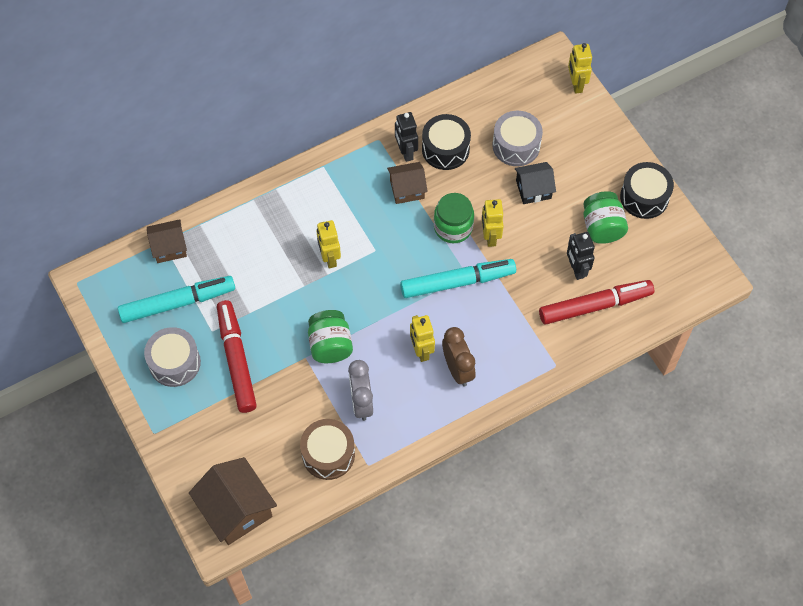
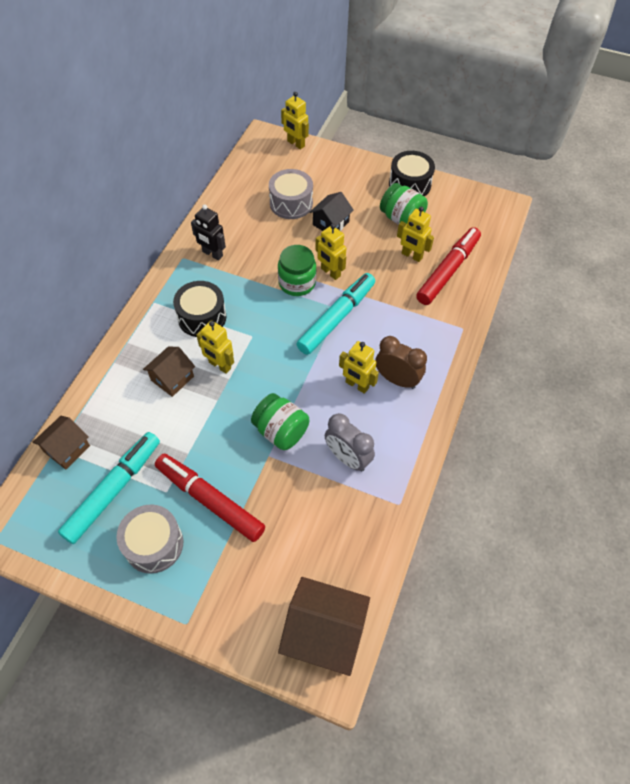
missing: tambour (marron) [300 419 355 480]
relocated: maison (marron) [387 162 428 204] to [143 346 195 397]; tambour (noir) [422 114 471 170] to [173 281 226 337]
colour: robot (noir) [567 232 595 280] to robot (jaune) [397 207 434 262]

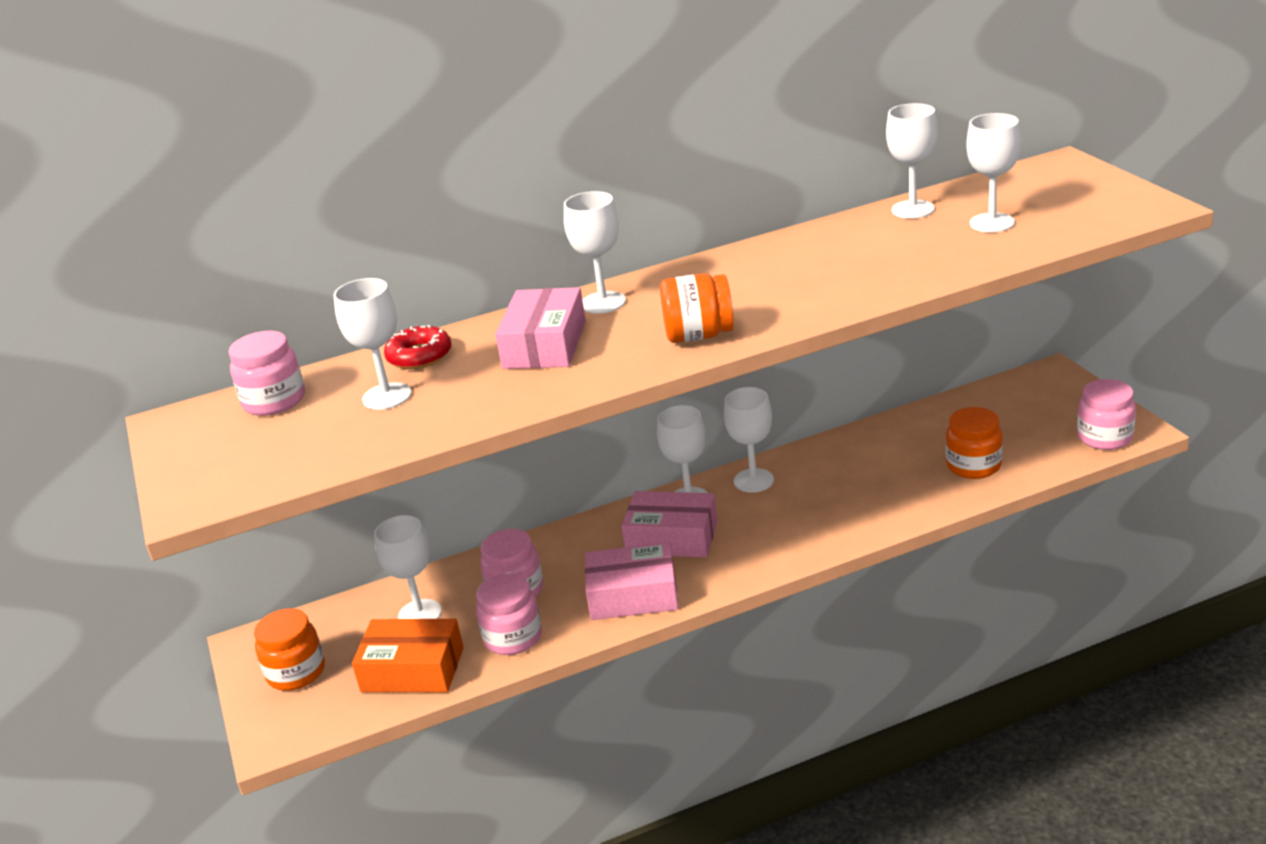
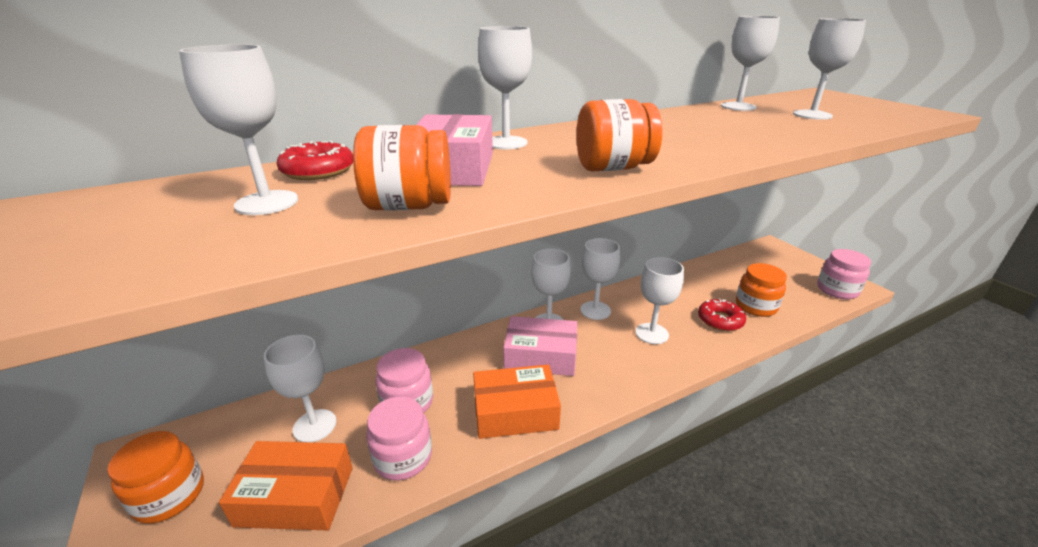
missing: bocal (rose) [229 331 305 416]
appeared: bocal (orange) [353 125 451 211]; verre à pied (blanc) [635 257 684 344]; beignet (rouge) [698 298 746 331]
colour: boîte (rose) [585 542 678 620] to boîte (orange) [473 364 561 439]

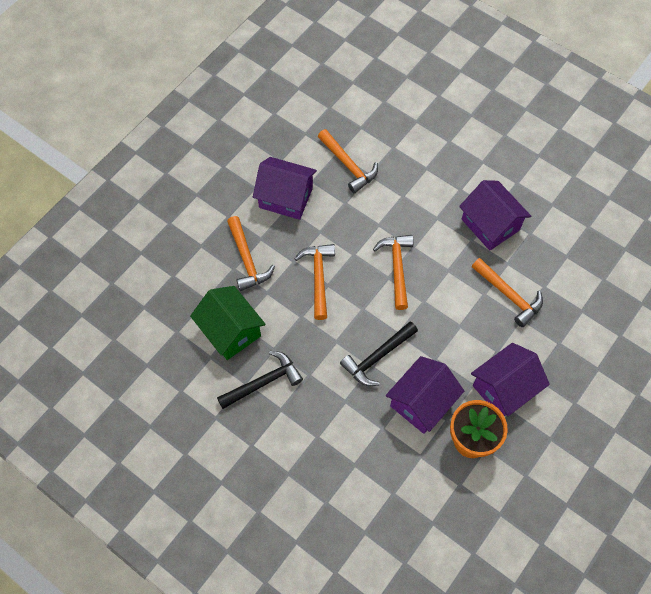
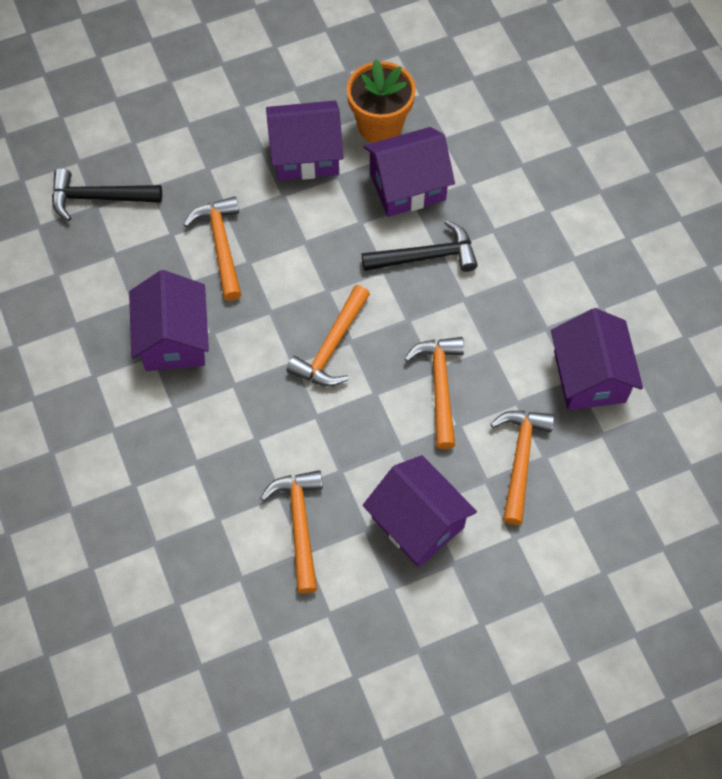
relocated: marteau (noir) [217 351 303 409] to [52 168 162 221]
colour: maison (vert) [190 286 266 360] to maison (violet) [551 308 643 410]
spun: marteau (orange) [295 244 335 320] = [404 337 464 449] 150 degrees clockwise

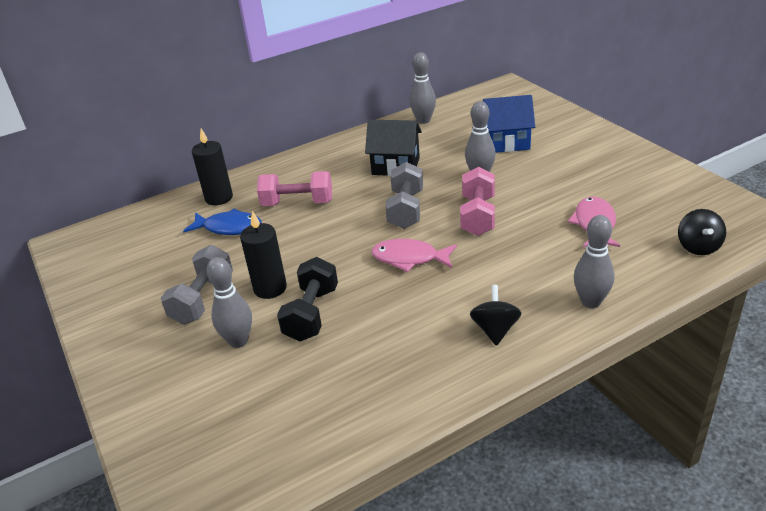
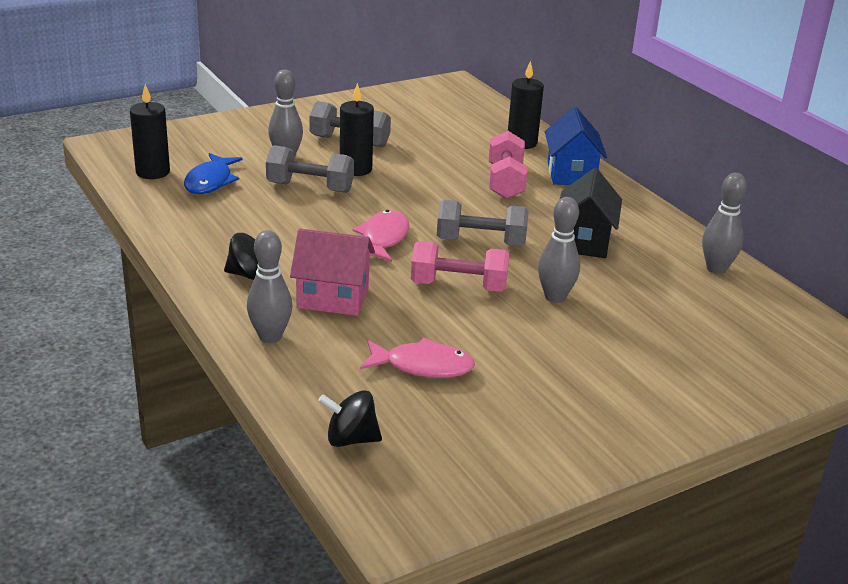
appeared: bougie (noir) [130 84 170 179]; maison (rose) [290 228 375 316]
relocated: poisson (bleu) [183 209 262 235] to [184 153 242 194]; maison (bleu) [483 95 535 153] to [545 107 607 185]
colour: haltère (noir) [277 257 338 342] to haltère (gris) [266 145 354 193]

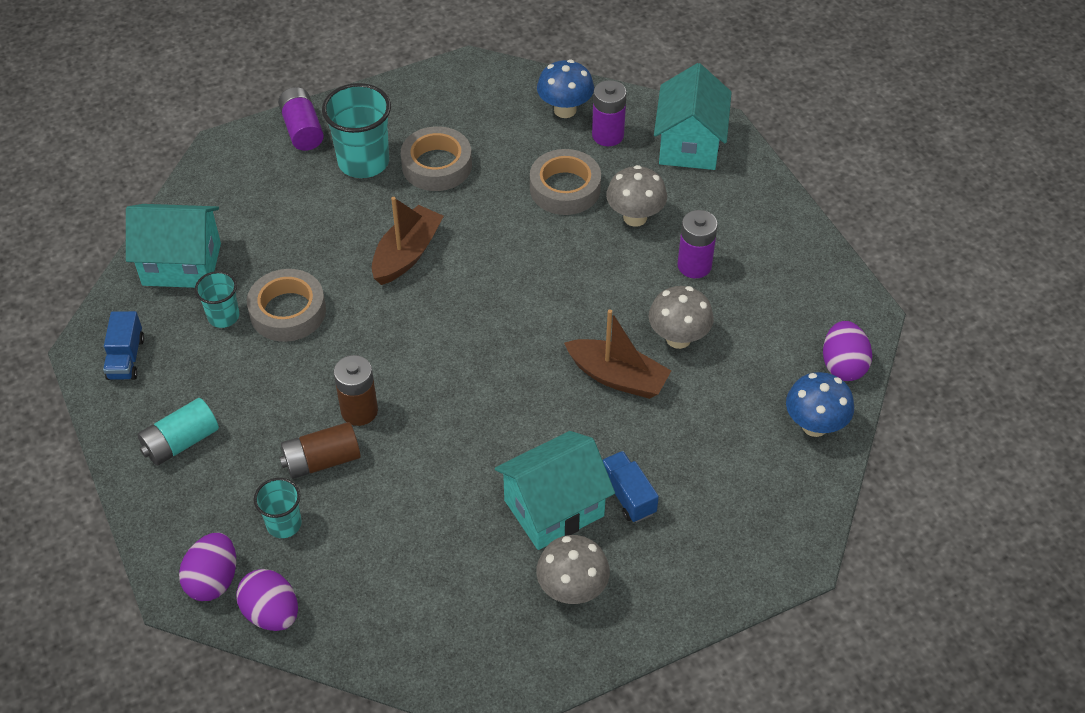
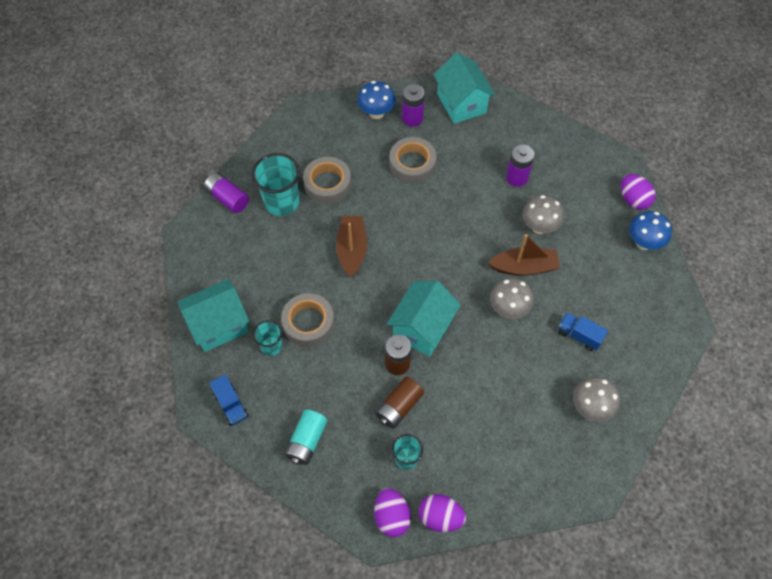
relocated: maison (turquoise) [495 431 615 550] to [387 281 461 357]; champignon (gris) [606 165 667 227] to [490 278 534 319]

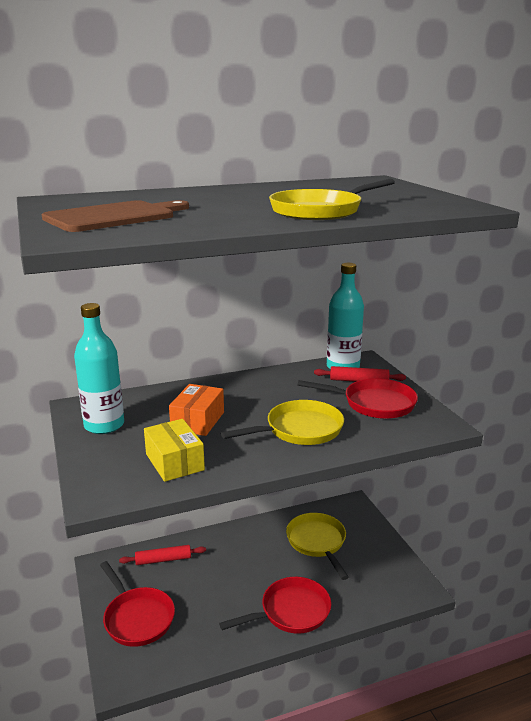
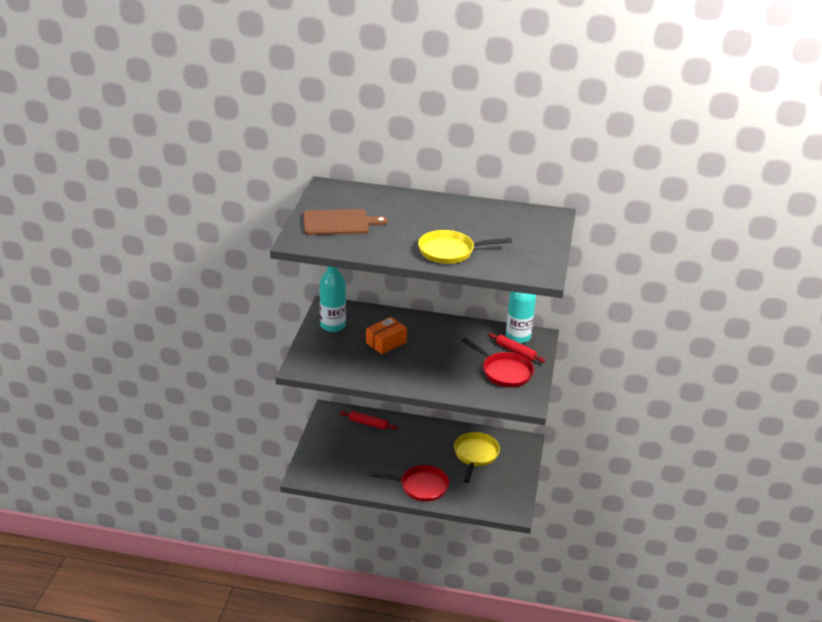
missing: poêle (rouge) [100 561 175 647]; boîte (jaune) [144 419 205 482]; poêle (jaune) [221 400 344 445]

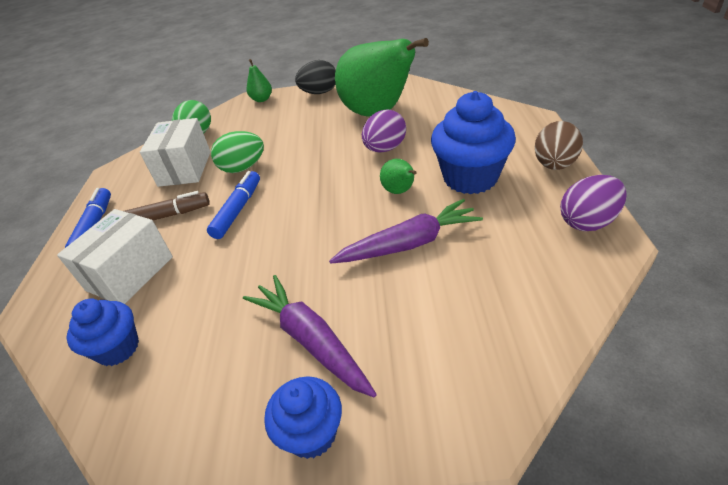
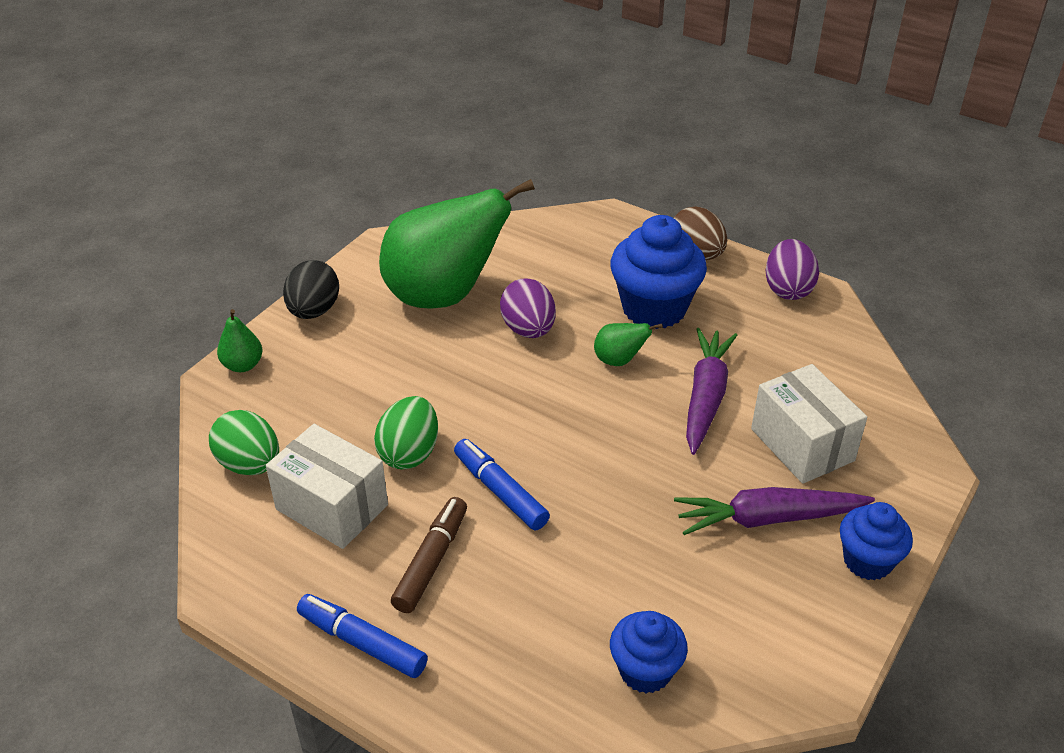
relocated: boîte (blanc) [57 209 173 304] to [751 364 867 484]

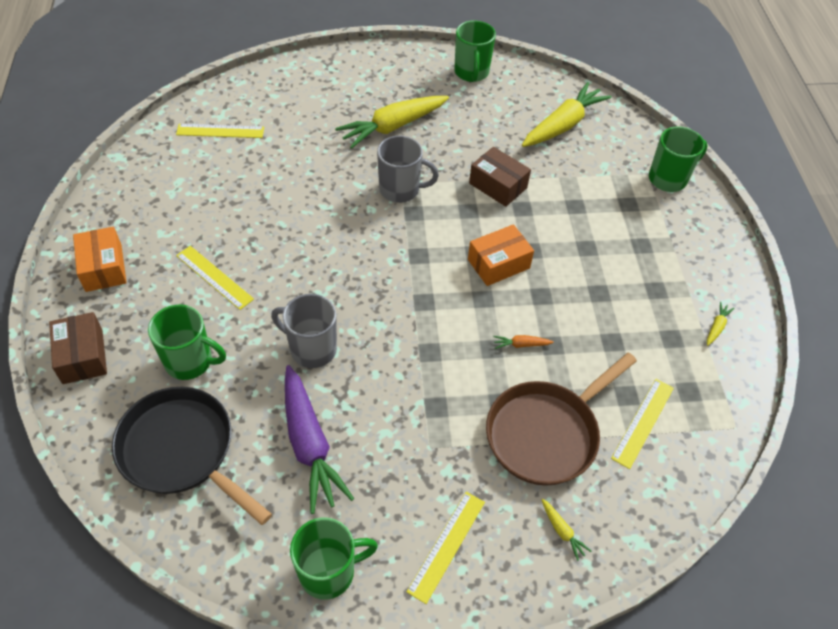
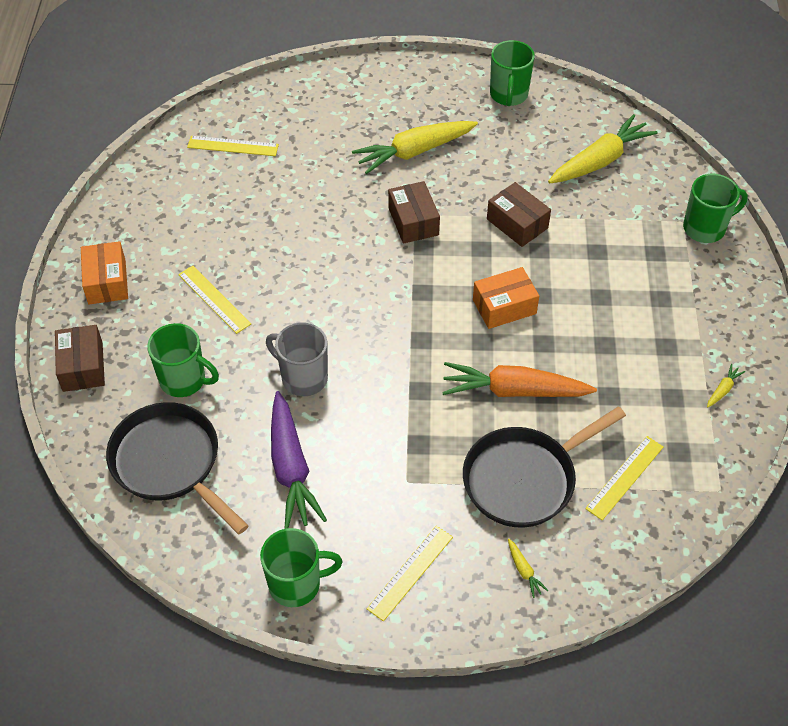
exchanged: tasse (gris) [377 136 439 203] to boîte (marron) [388 181 440 244]
colour: poêle (marron) [486 352 637 486] to poêle (noir) [463 407 626 528]
size: carotte (orange) [493 335 554 349] = [442 362 597 397] x2.49

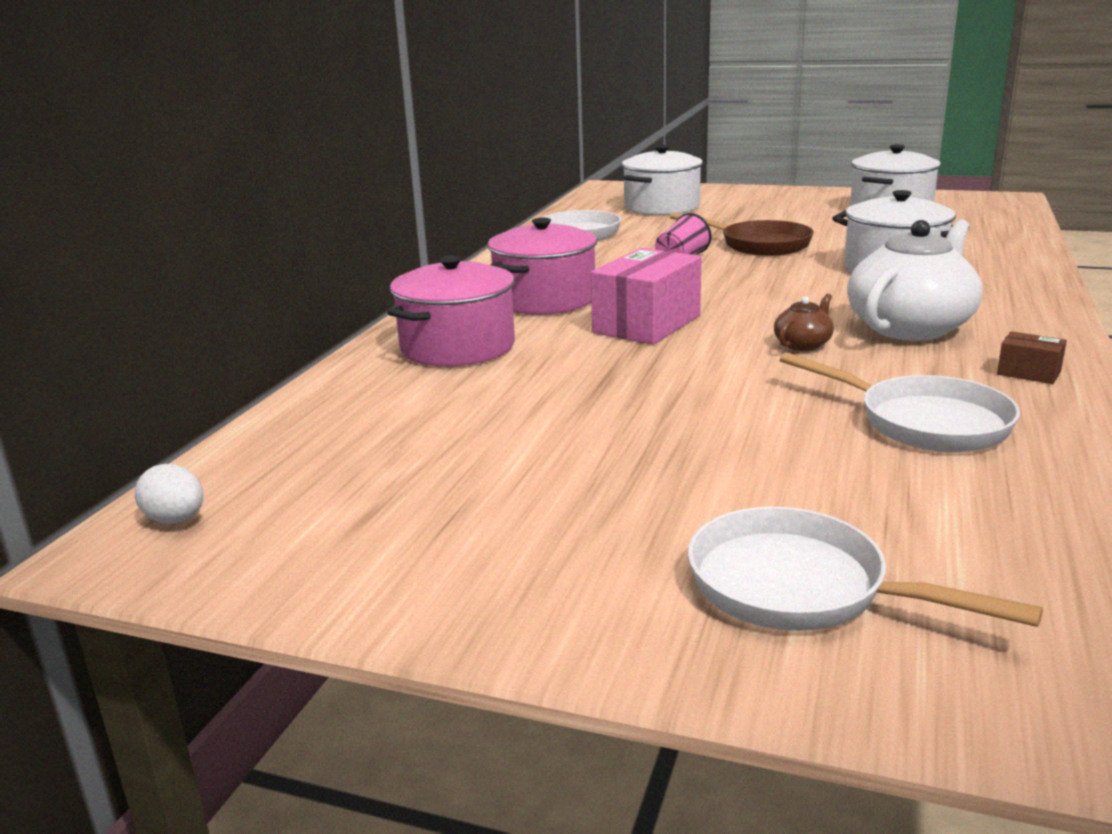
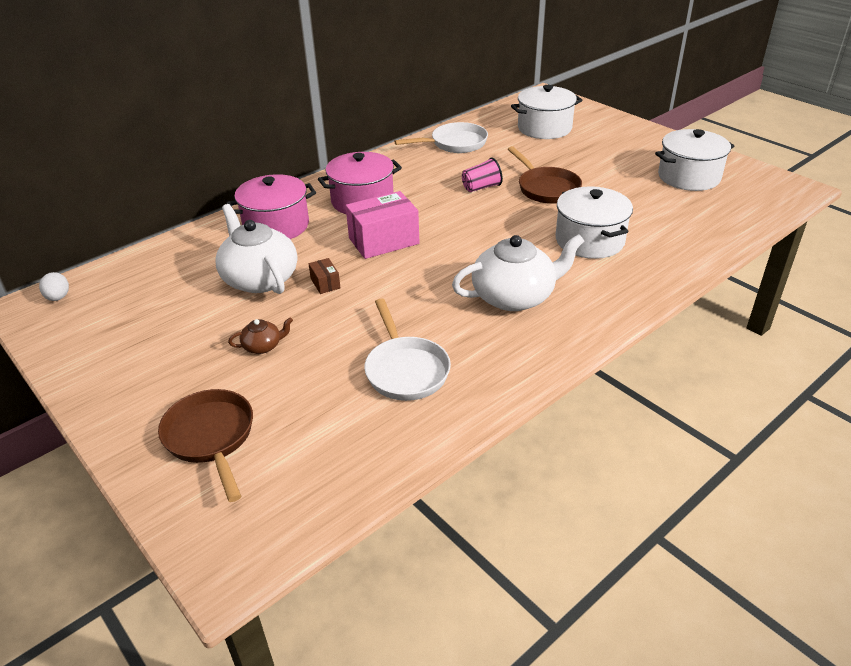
appeared: théière (blanc) [215 204 297 294]
relocated: théière (marron) [774 294 834 351] to [228 317 293 354]; boîte (marron) [997 331 1067 384] to [309 258 341 294]
colour: poêle (blanc) [688 507 1043 631] to poêle (marron) [158 389 253 502]

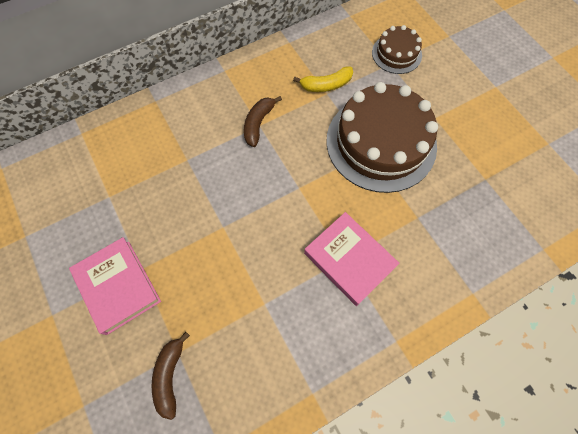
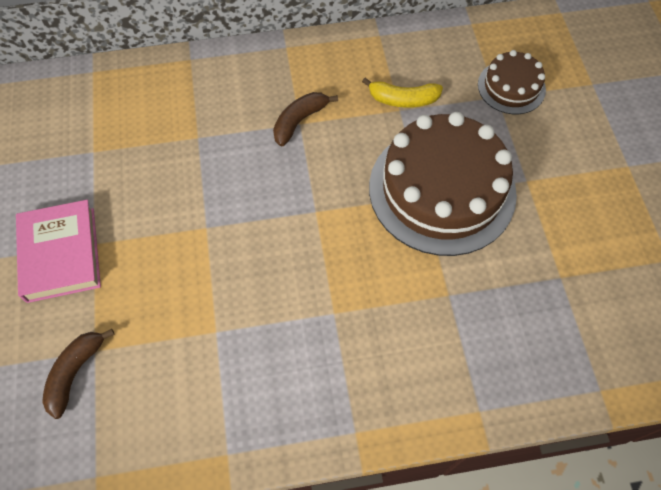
missing: livre (rose) [304 212 399 306]

